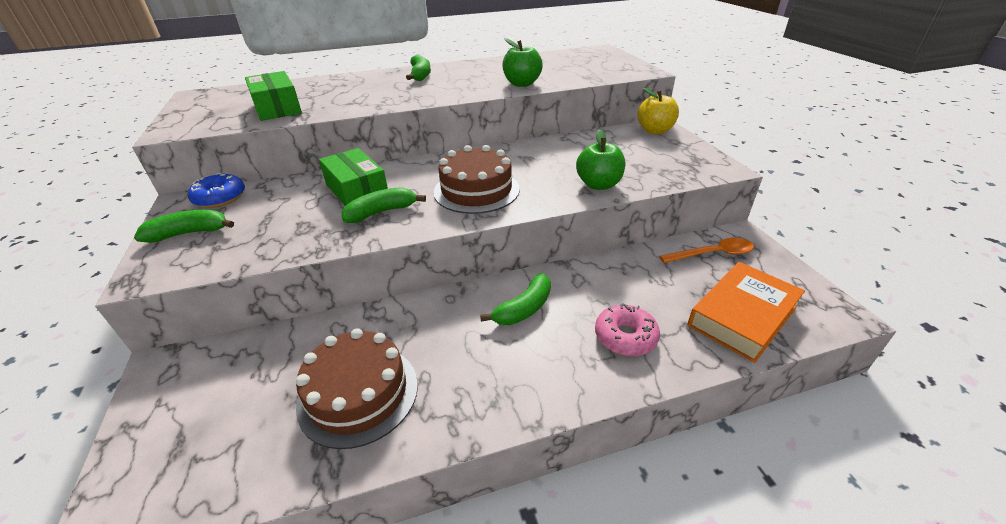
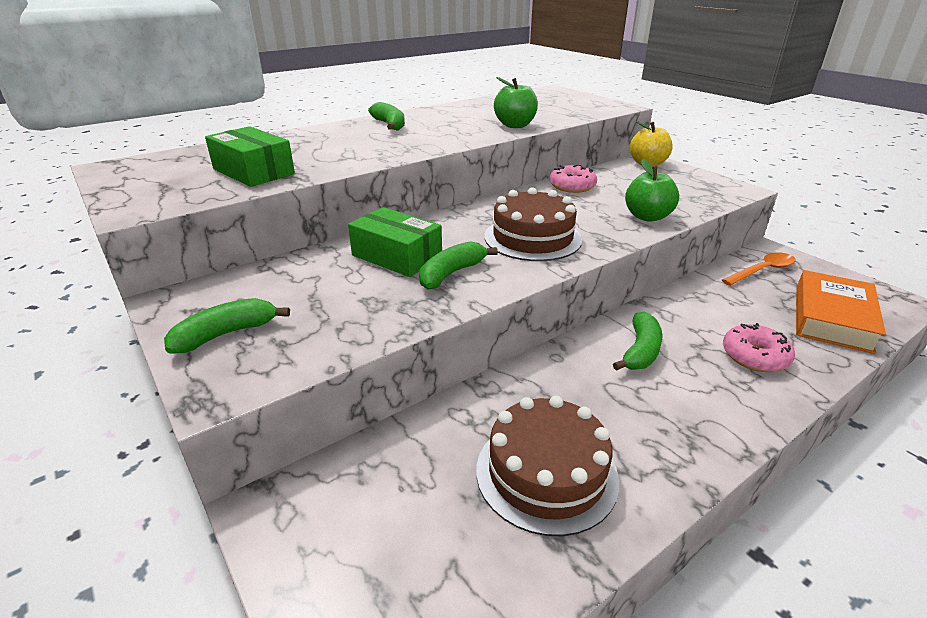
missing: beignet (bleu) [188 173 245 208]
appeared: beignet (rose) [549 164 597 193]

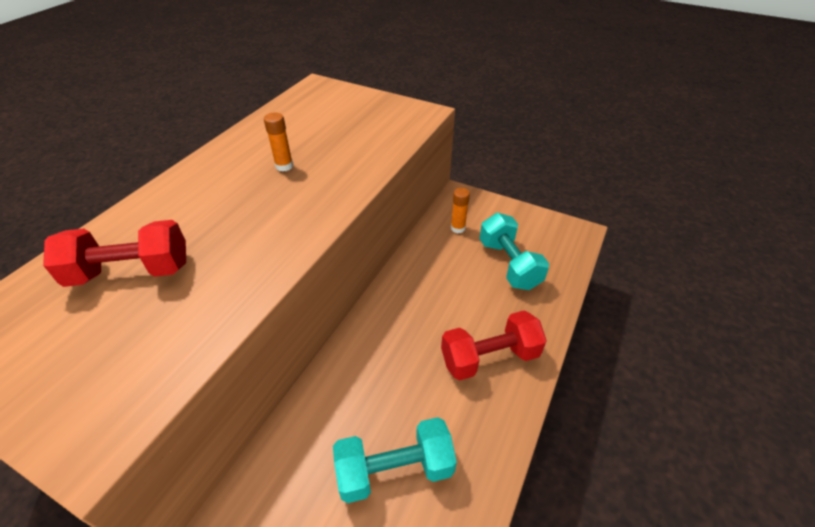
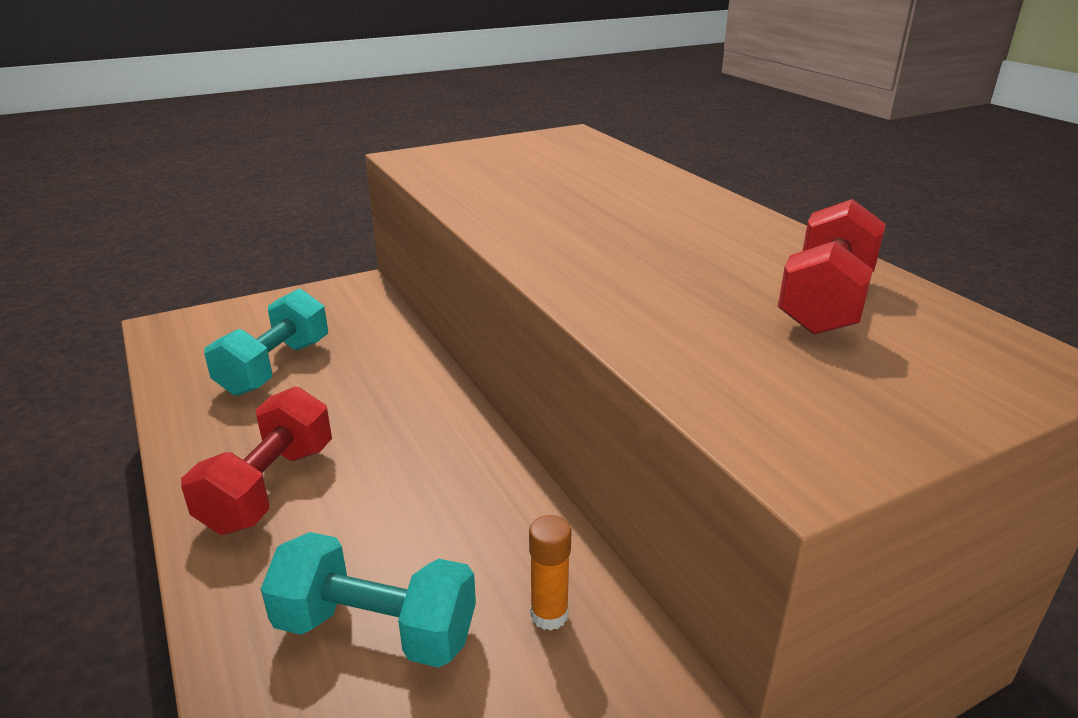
missing: bâton de colle (orange) [264 113 293 172]
relocated: haltère (rouge) [43 220 186 287] to [778 199 886 335]

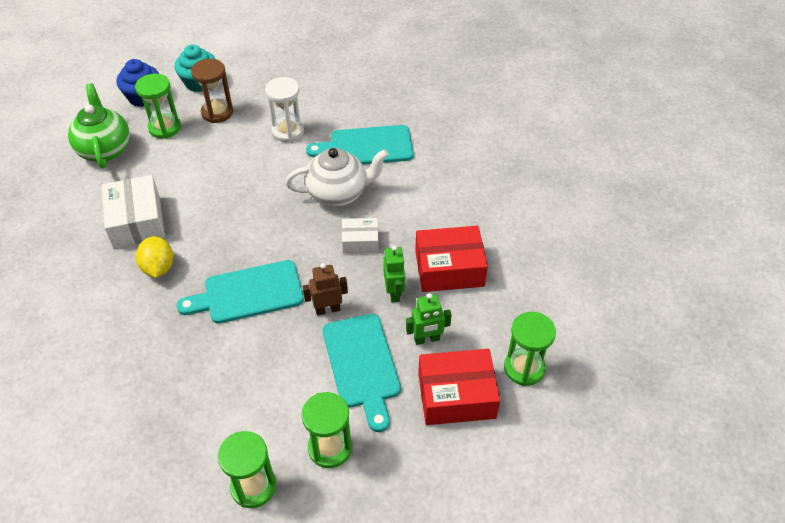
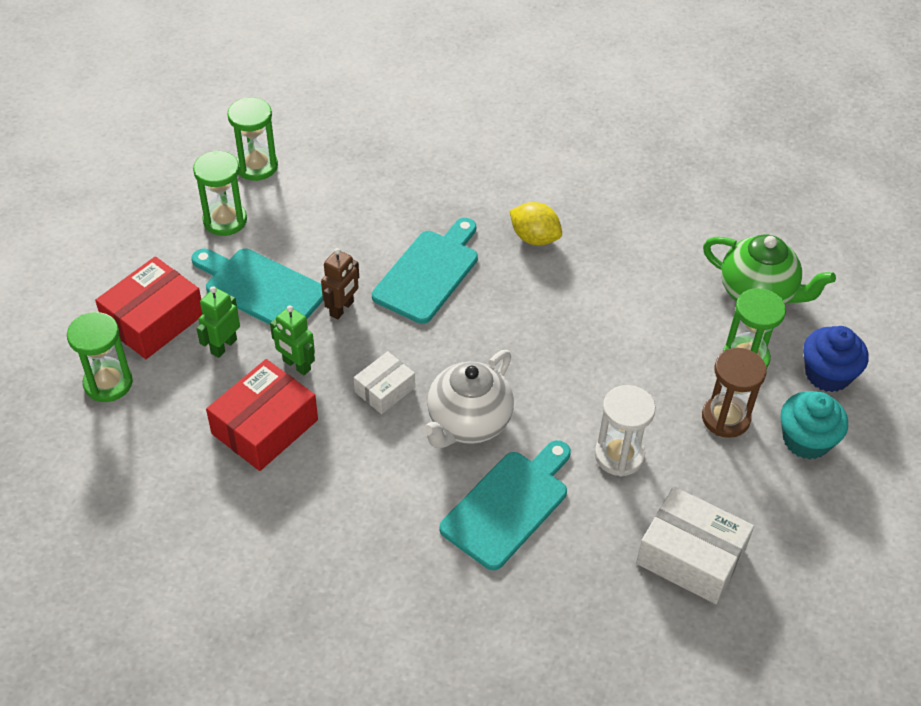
relocated: boîte (blanc) [102 175 165 249] to [636 487 754 604]

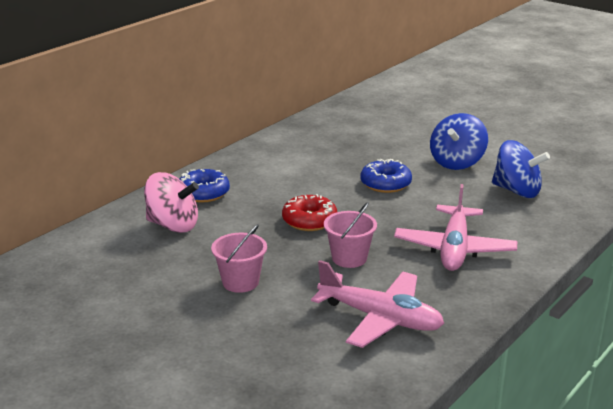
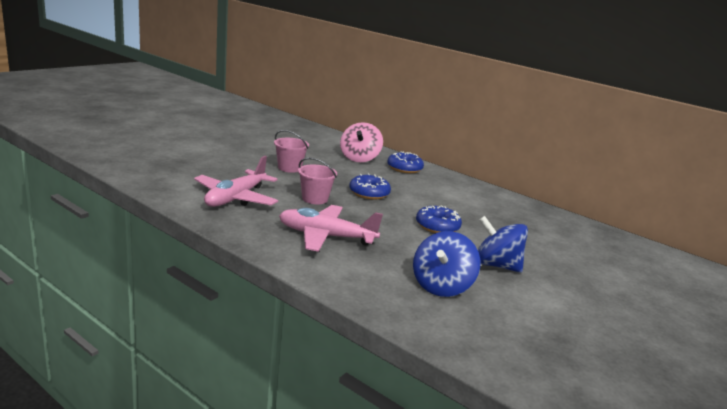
colour: beignet (rouge) [282 194 337 231] to beignet (bleu) [349 174 391 200]

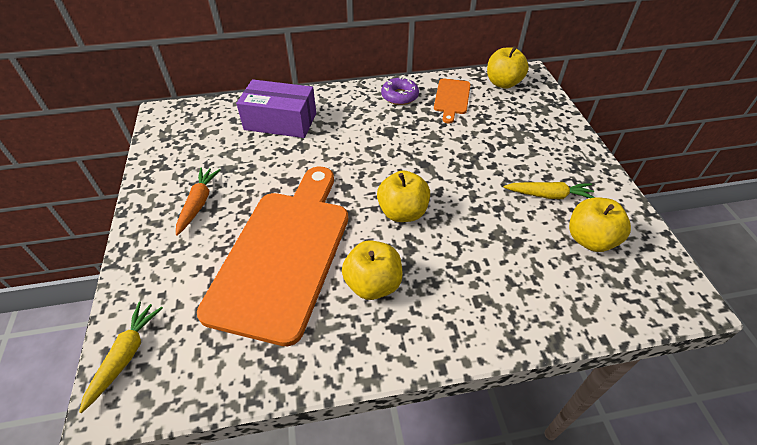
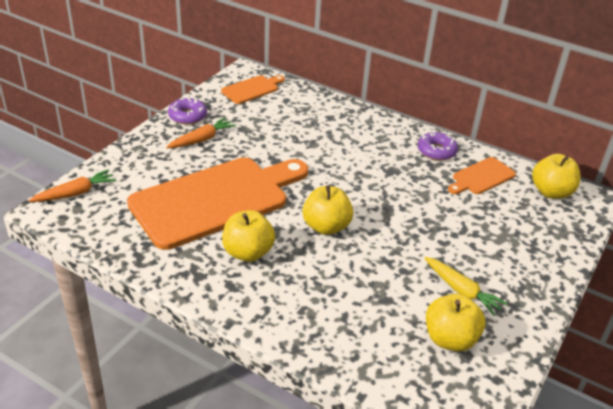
missing: boîte (violet) [236 79 316 138]
appeared: beignet (violet) [168 98 207 125]; planche à découper (orange) [221 75 285 104]
colour: carotte (jaune) [79 302 163 413] to carotte (orange) [28 169 116 202]

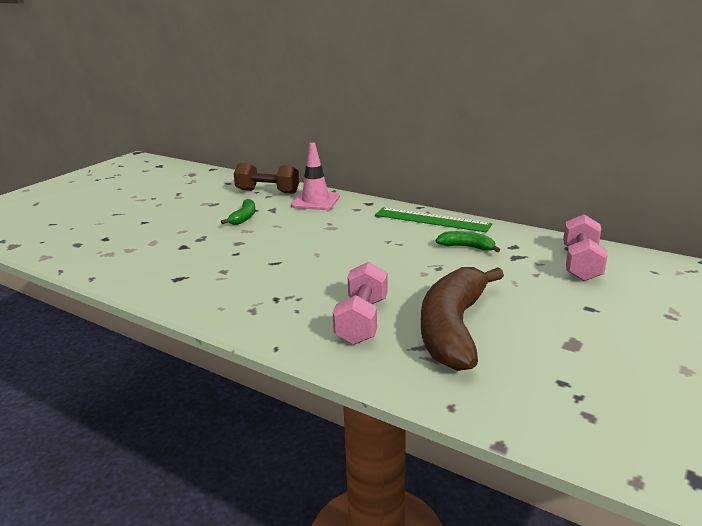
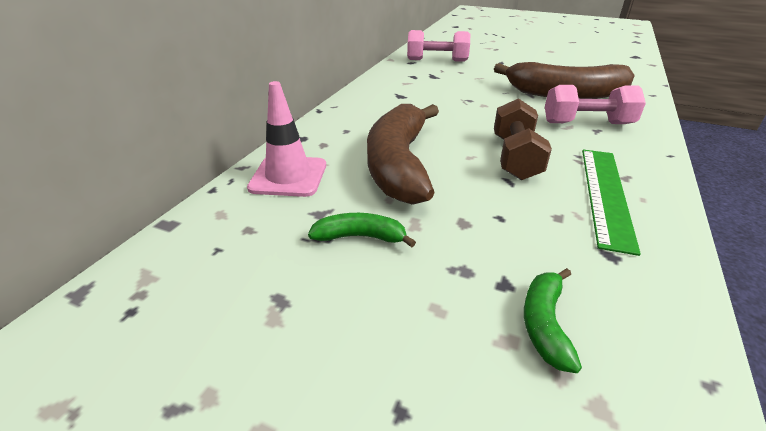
appeared: banane (marron) [367 104 439 205]
relocated: haltère (marron) [234 163 299 194] to [494 98 552 180]; banane (vert) [436 231 500 252] to [524 268 582 373]; règle (vert) [375 207 492 233] to [582 149 641 256]

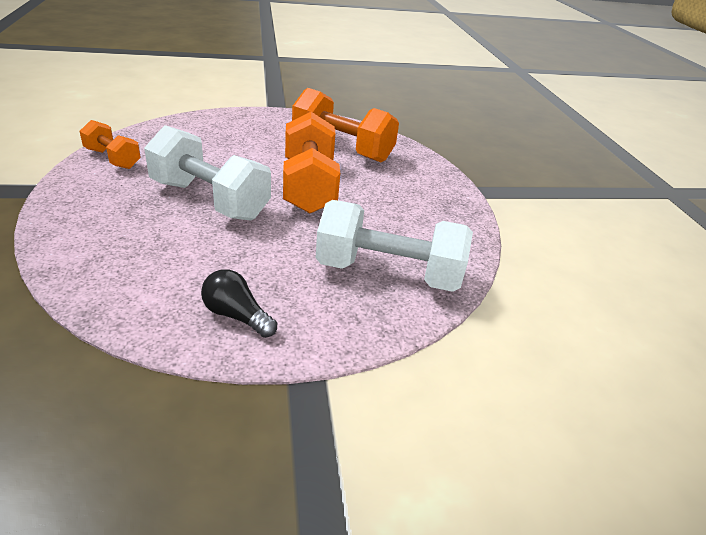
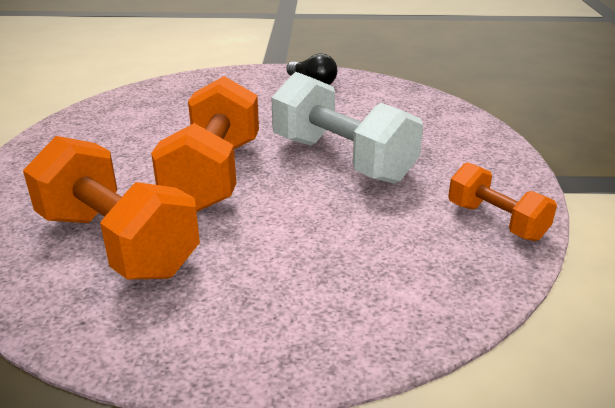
missing: haltère (blanc) [316 200 473 292]

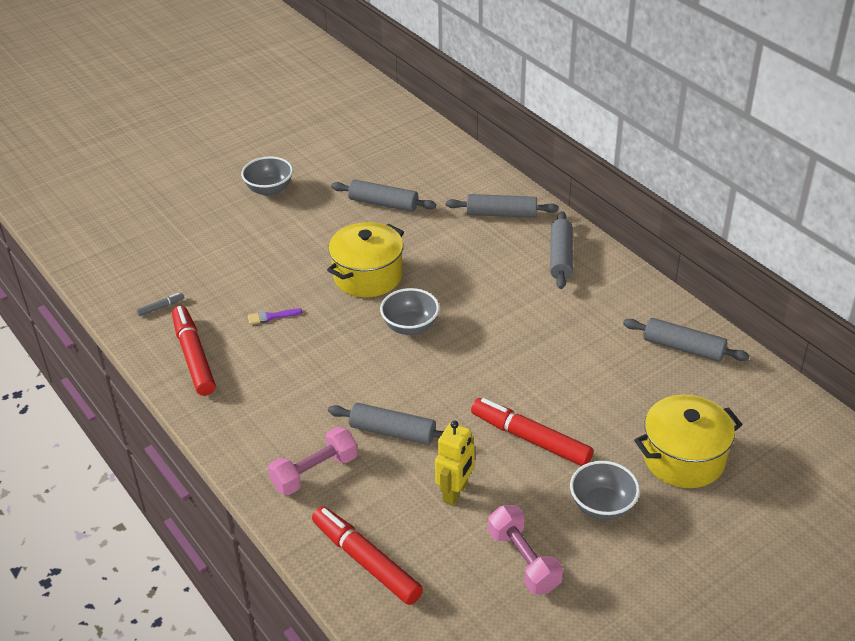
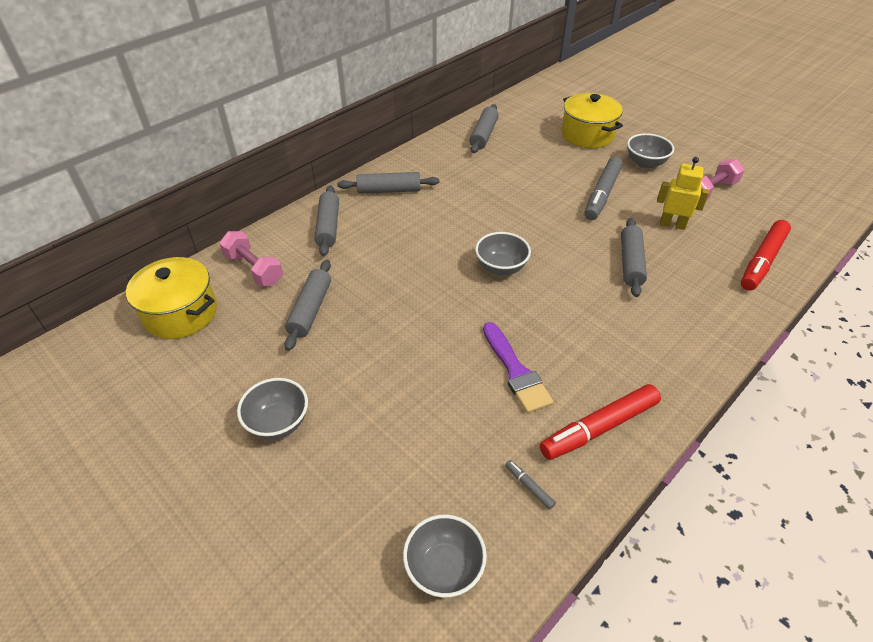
appeared: bol (gris) [403 514 487 598]
relocated: marmite (jaune) [327 222 404 297] to [126 257 217 339]; haltère (rose) [268 427 358 495] to [219 231 283 286]
colour: feutre (rouge) [471 398 593 466] to feutre (gris) [584 157 623 220]
size: pinceau (violet) [248 308 302 325] = [483 322 554 413] x1.98

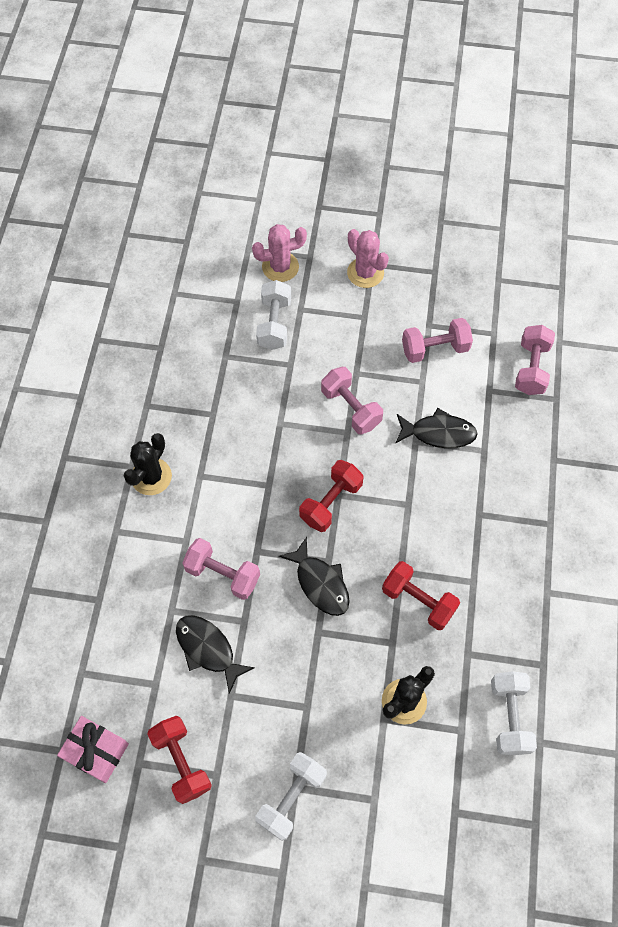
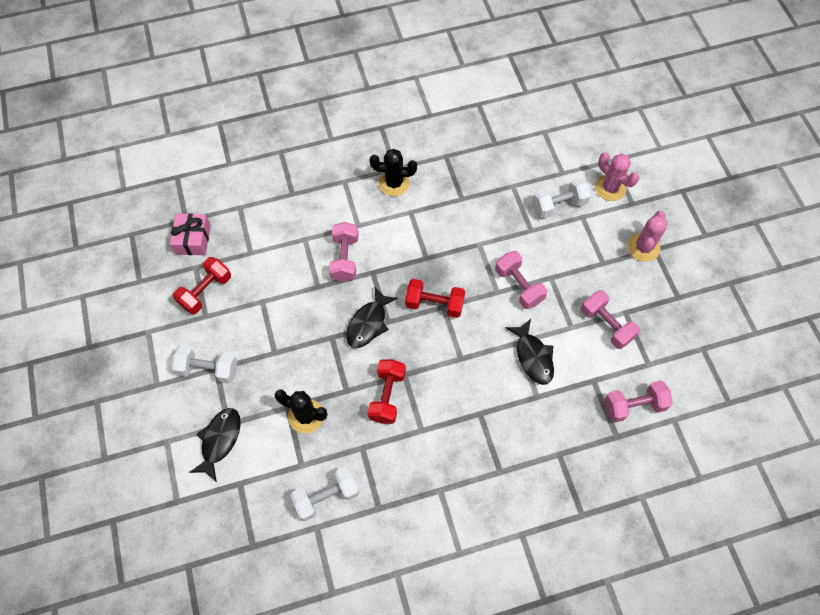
relocated: poisson (noir) [176 615 255 694] to [189 408 241 482]
spun: haltère (rose) [321 367 383 434] = [495 251 547 309] 60 degrees counterclockwise

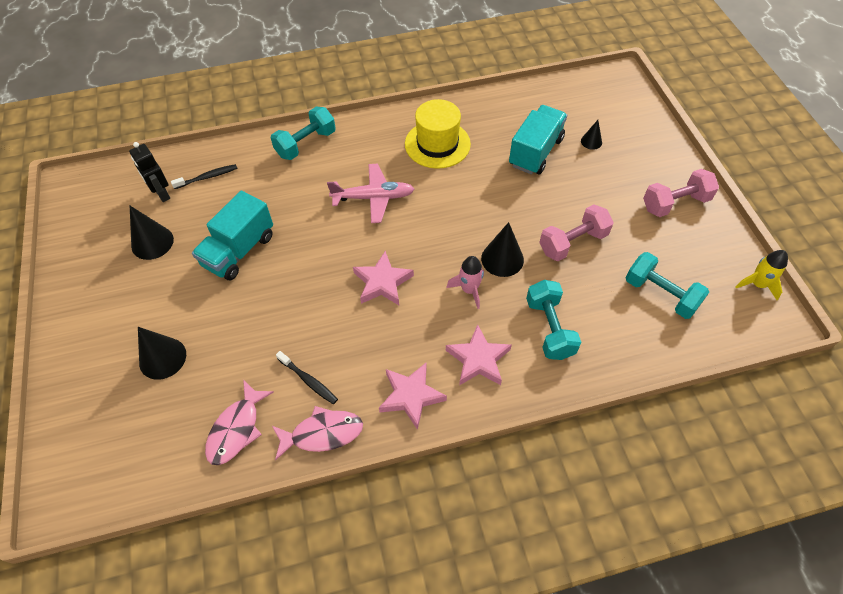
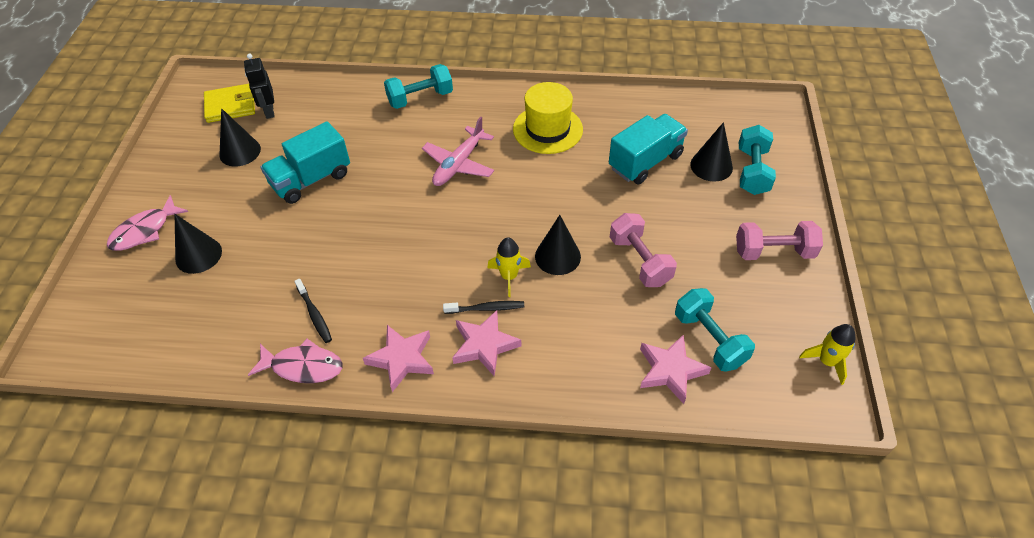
appeared: portefeuille (jaune) [204 84 255 123]
relocated: poisson (rose) [205 380 274 465] to [107 195 188 251]; brosse à dents (noir) [171 164 238 189] to [443 301 524 314]; étoile (rose) [353 251 414 305] to [640 334 712 404]; haltère (turquoise) [526 280 581 360] to [739 125 776 195]
colour: fusée (rose) [446 256 484 309] to fusée (jaune) [487 237 531 297]
spun: avion (rose) [327 164 414 223] = [422 117 494 186] 105 degrees clockwise; haltère (rose) [539 205 614 261] = [610 213 677 287] 75 degrees clockwise
size: cône (noir) [581 120 602 150] = [690 122 733 182] x1.77

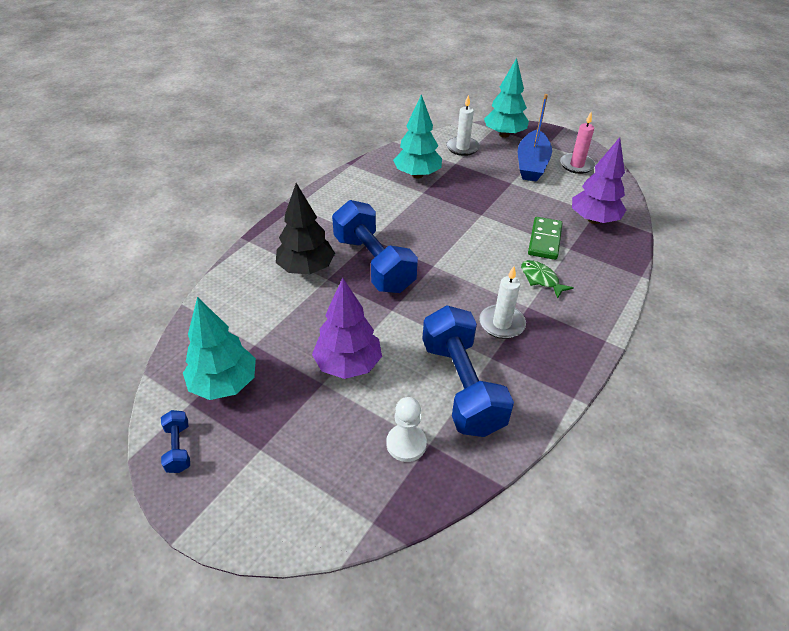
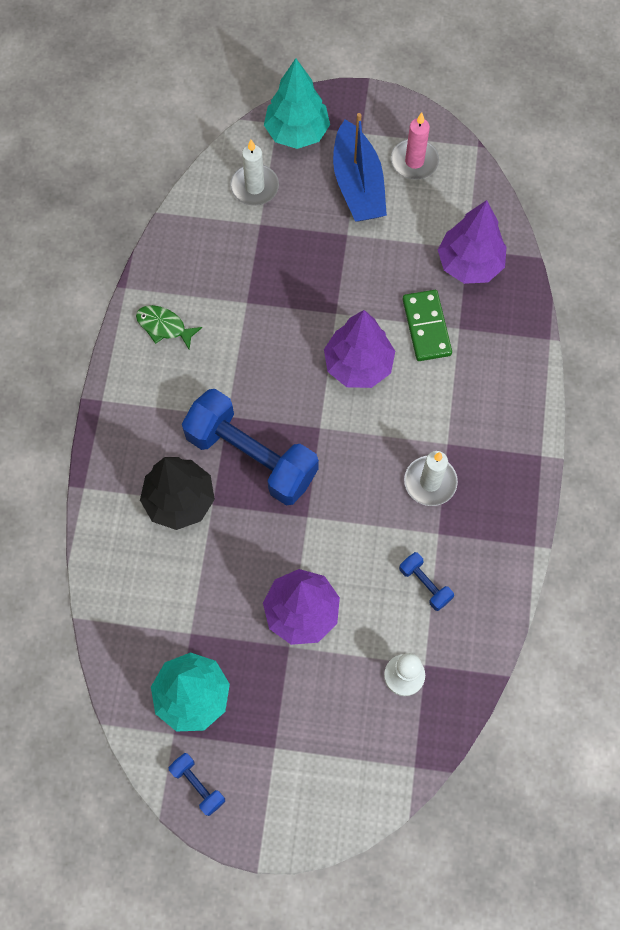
missing: arbre (turquoise) [393 94 442 178]
appeared: arbre (violet) [324 310 395 388]
relocated: poisson (vert) [521 260 574 299] to [136 305 202 349]
size: haltère (bleu) [423 305 514 437] = [399 552 454 611] x0.43

